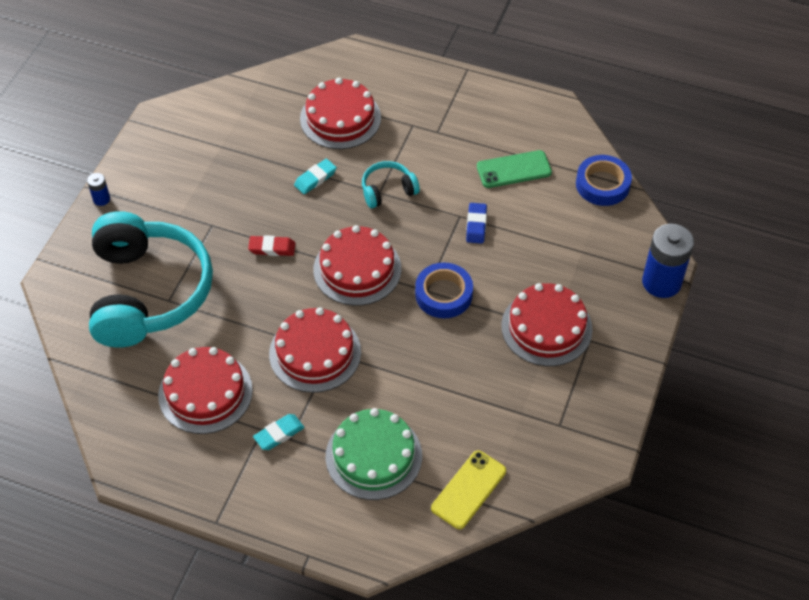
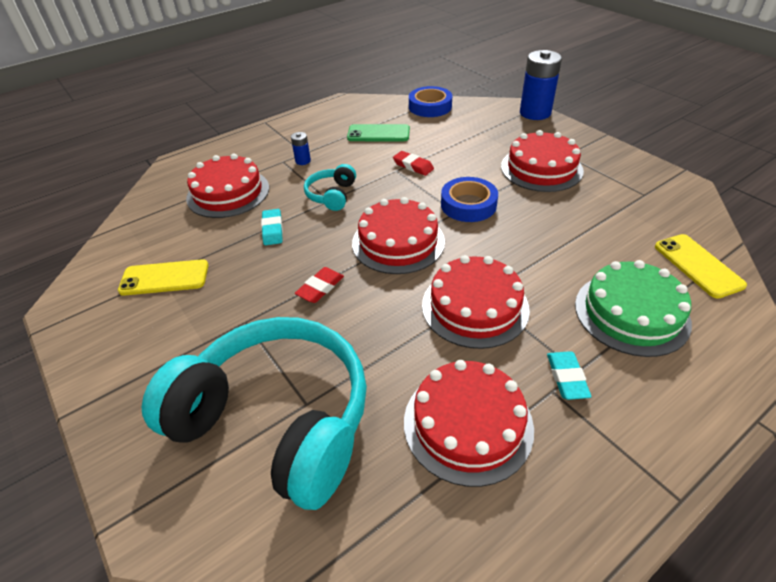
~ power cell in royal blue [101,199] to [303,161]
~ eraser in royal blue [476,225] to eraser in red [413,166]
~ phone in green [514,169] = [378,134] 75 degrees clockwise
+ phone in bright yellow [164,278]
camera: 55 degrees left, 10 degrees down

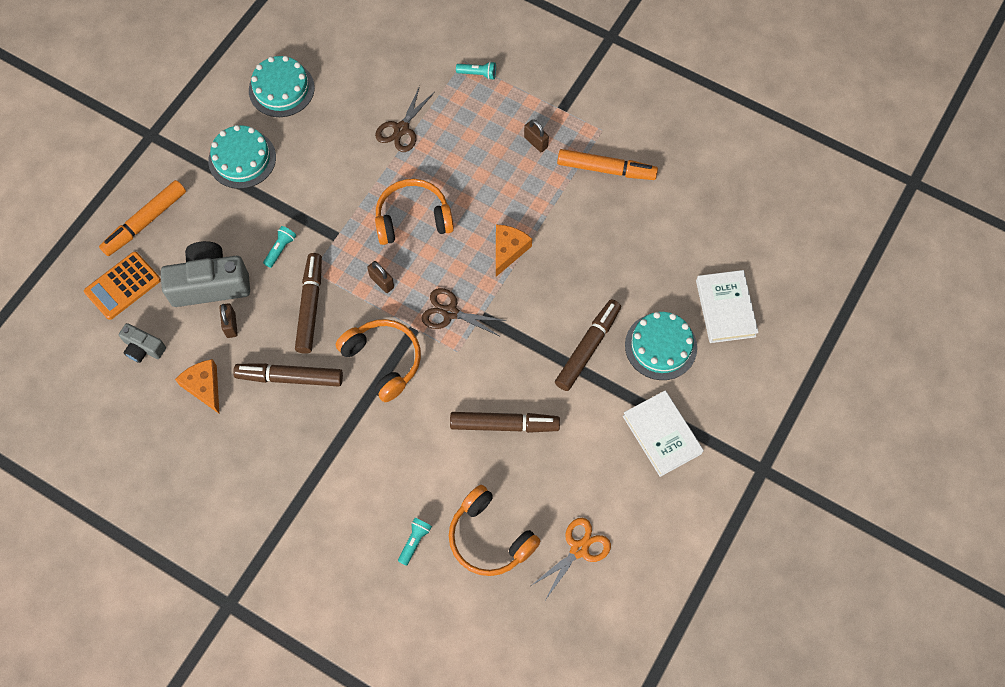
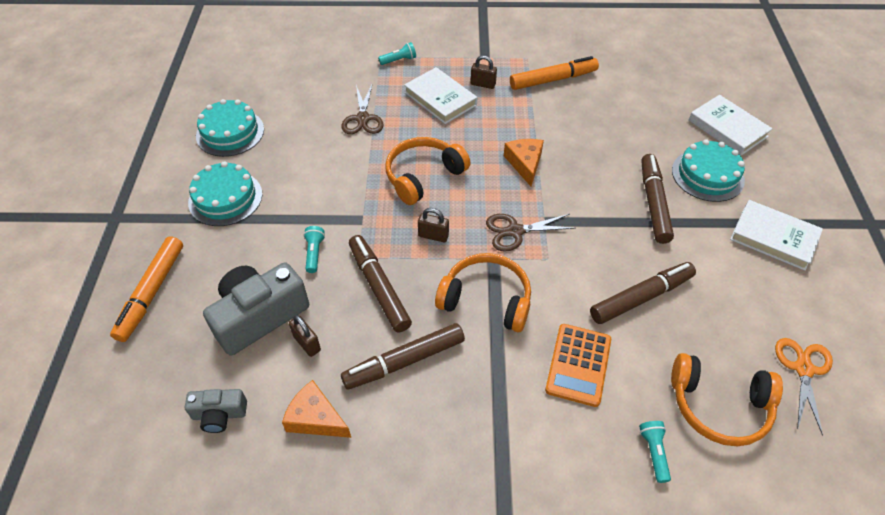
~ calculator in orange [123,286] to [578,365]
+ hardback in snow-white [440,99]
camera: 30 degrees left, 15 degrees down

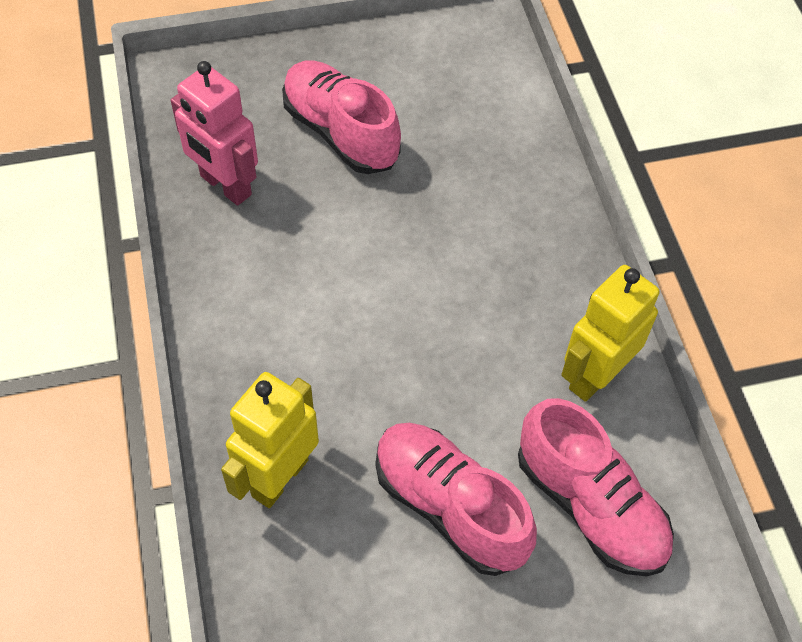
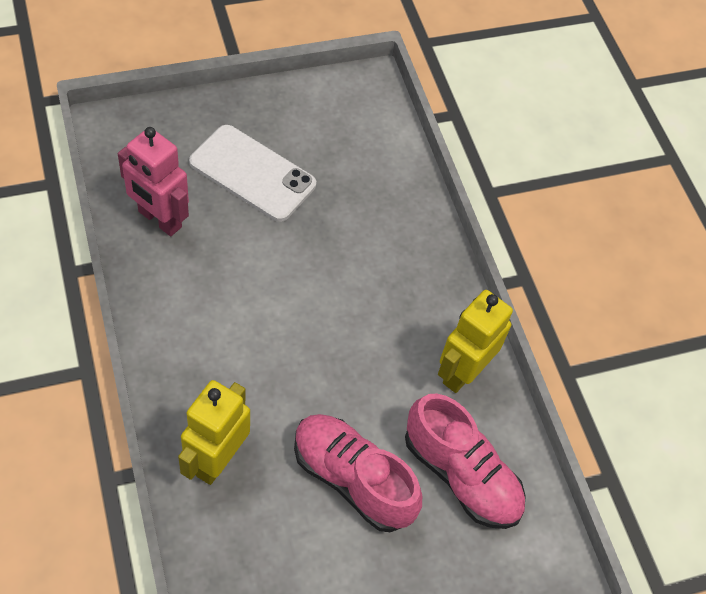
~ sneaker in rosy [340,132] to phone in snow-white [252,173]
camera: 10 degrees left, 0 degrees up

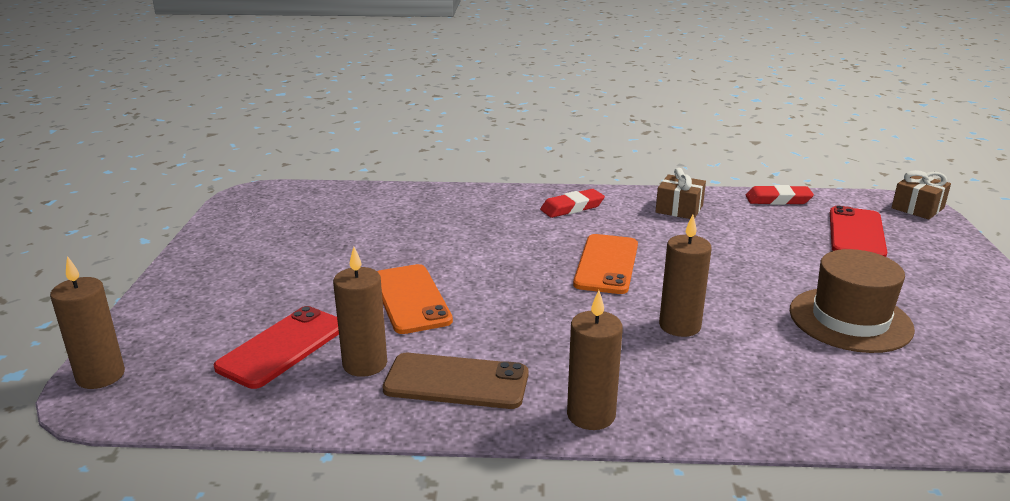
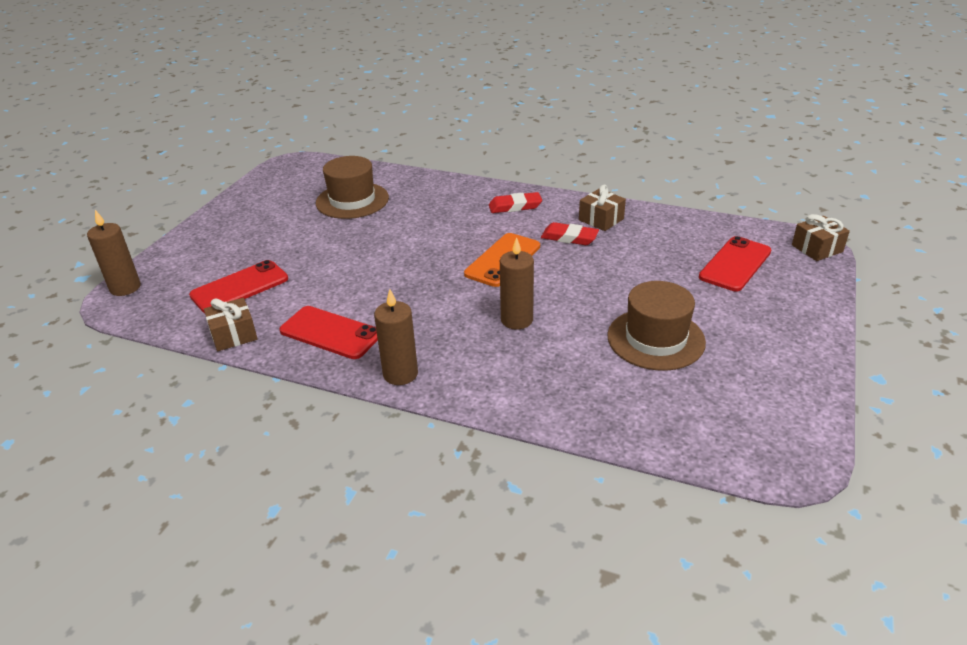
- pillar candle in dark brown [365,364]
- phone in orange [410,299]
~ phone in dark brown [456,382] to phone in red [330,333]
~ eraser in red [778,200] to [569,237]
+ gift in dark brown [233,335]
+ tall hat in dark brown [352,200]
camera: 20 degrees right, 10 degrees up

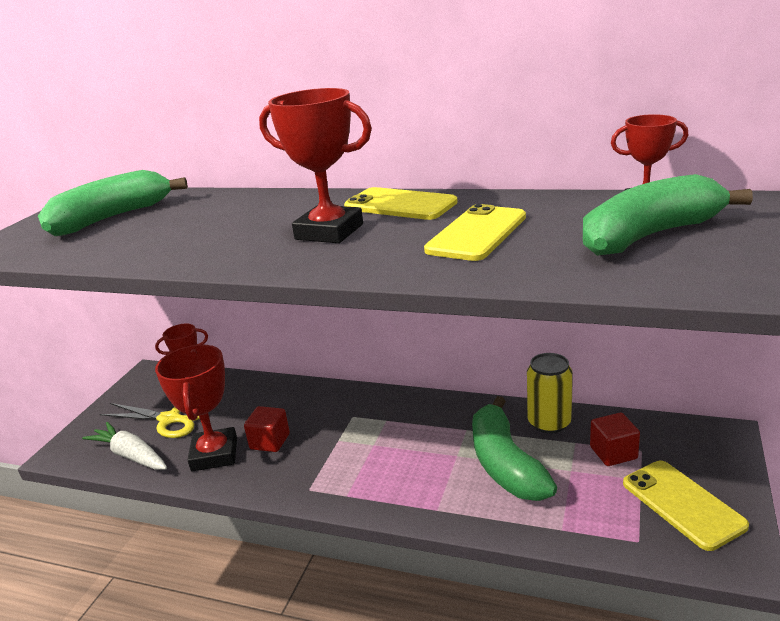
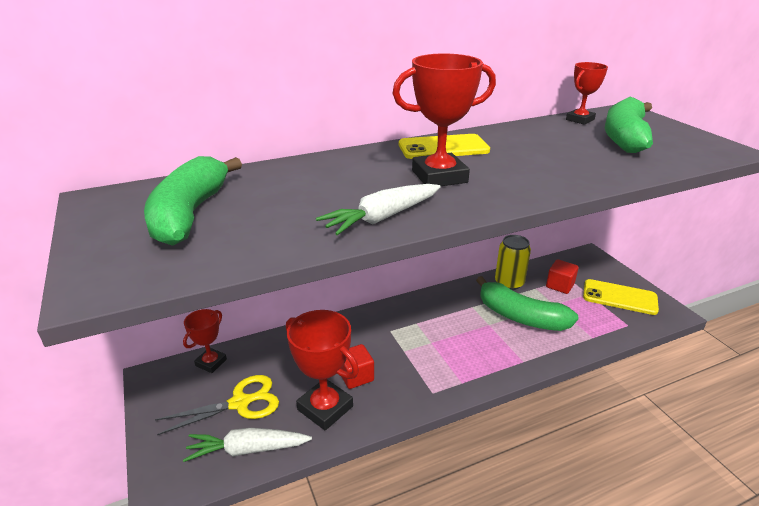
- phone in bright yellow [477,233]
+ toy carrot in snow-white [382,218]
camera: 45 degrees left, 5 degrees up

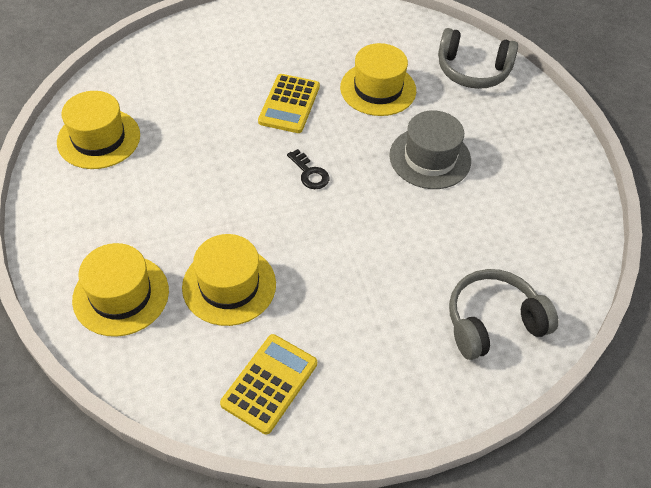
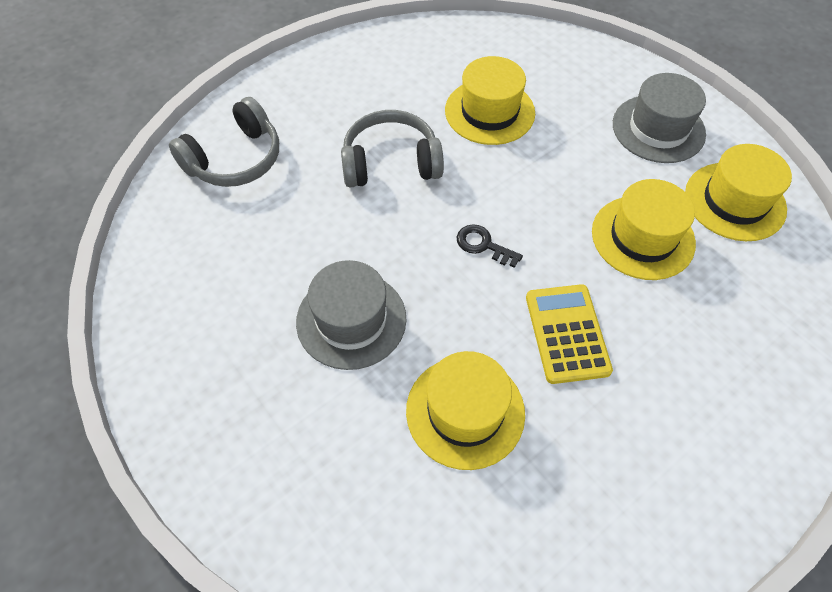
~ tall hat in bright yellow [121,295] to [643,237]
- calculator in bright yellow [269,383]
~ over-ear headphones in grey [472,70] to [391,162]
+ tall hat in grey [658,129]
camera: 160 degrees right, 5 degrees up

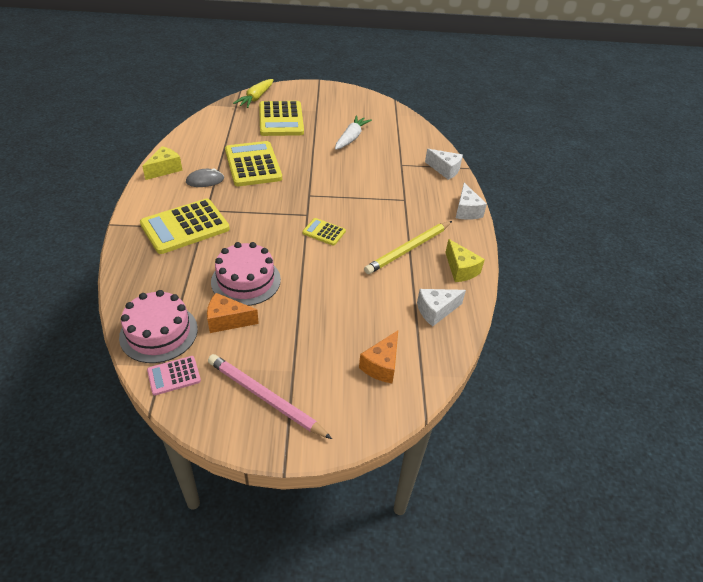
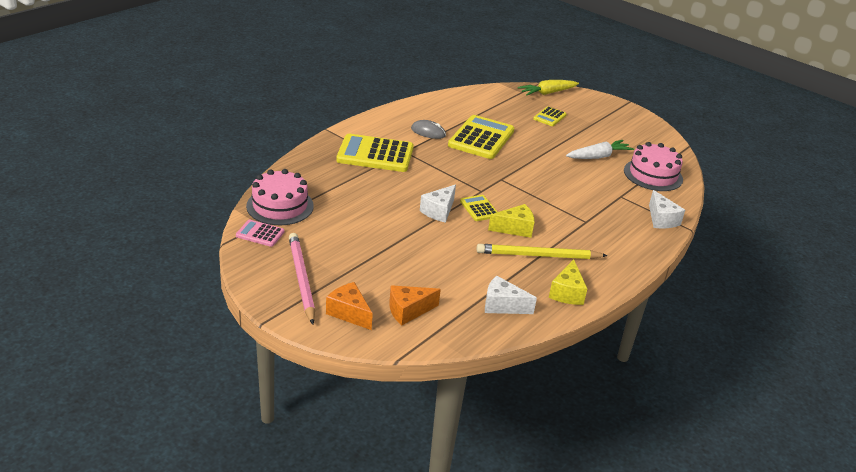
~ piece of cheese in bright yellow [165,169] to [515,229]
~ piece of cheese in orange [227,321] to [349,313]
~ cake in rosy [246,280] to [653,175]
~ calculator in bright yellow [281,119] = [549,117] x0.50
~ piece of cheese in snow-white [466,211] to [439,211]
camera: 40 degrees right, 10 degrees down

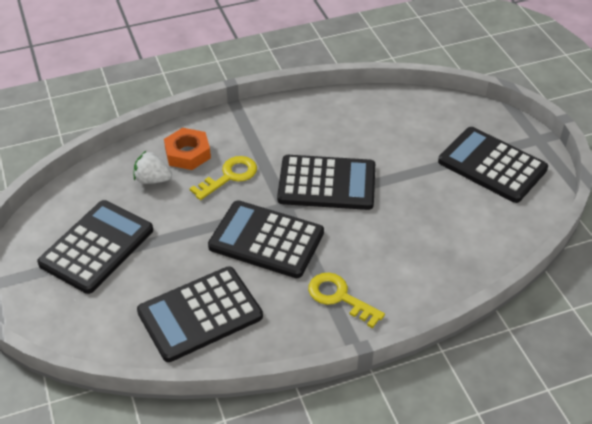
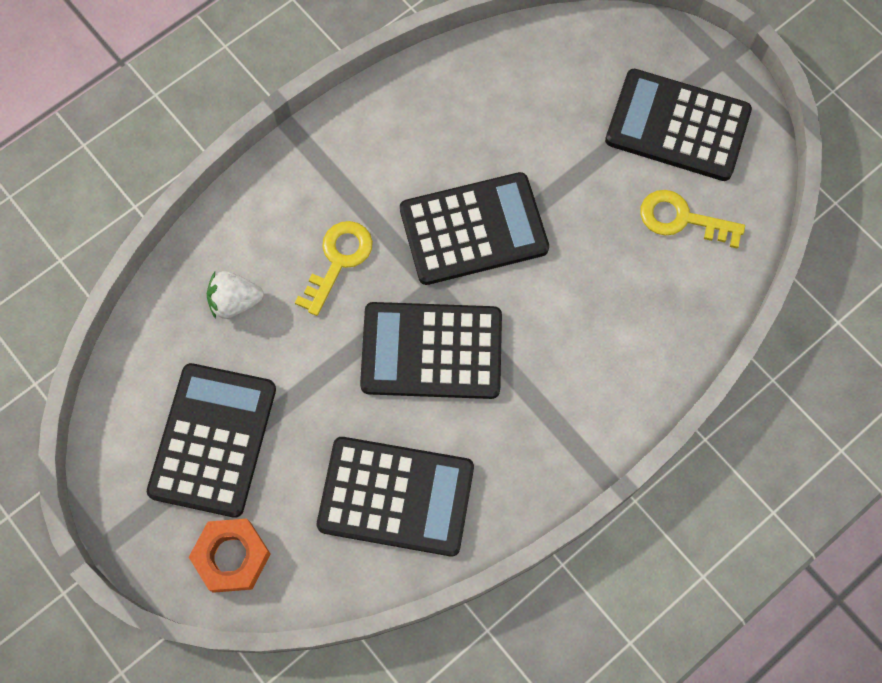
~ calculator in black [200,314] = [396,496] 120 degrees counterclockwise
~ hex nut in orange [187,153] to [231,556]
~ door key in bright yellow [339,297] to [681,219]
camera: 20 degrees left, 25 degrees up

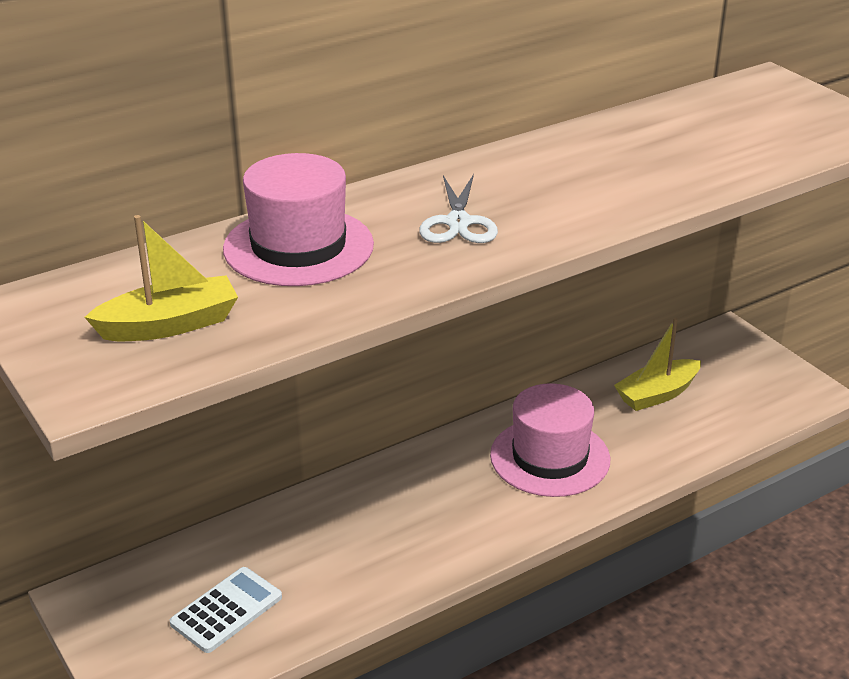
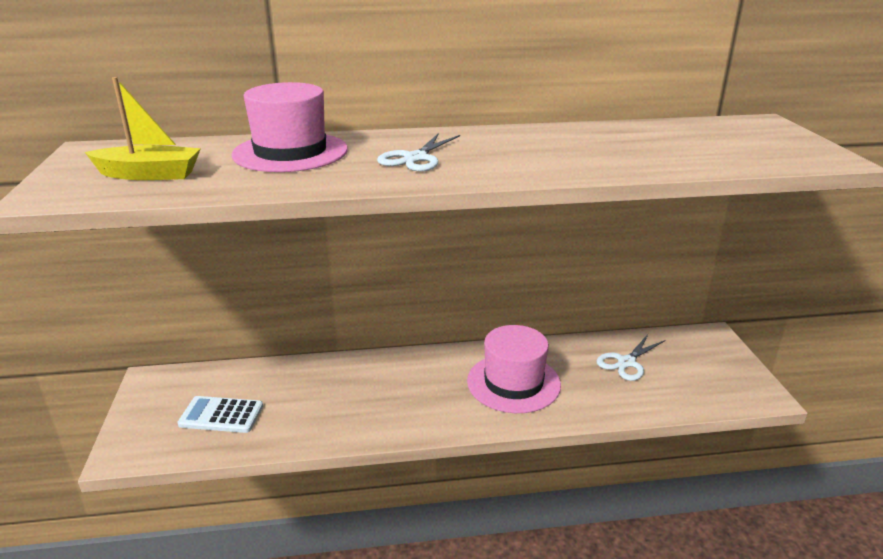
~ calculator in snow-white [226,610] = [221,415] 150 degrees counterclockwise
~ toy boat in bright yellow [657,394] to pair of scissors in snow-white [626,362]
camera: 25 degrees right, 5 degrees down

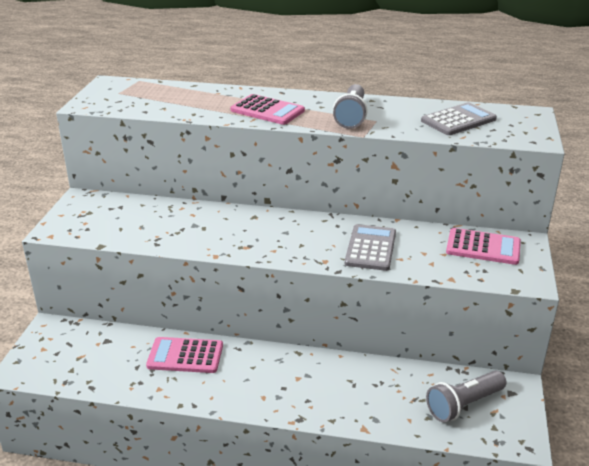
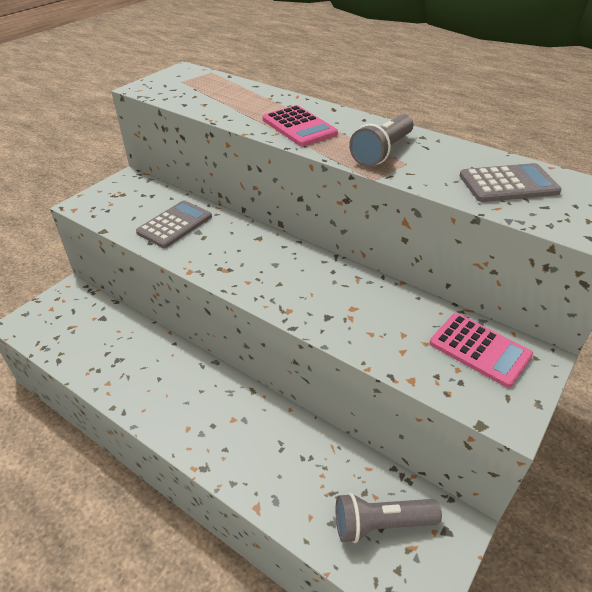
- calculator in rosy [185,356]
~ calculator in grey [370,248] to [174,224]
camera: 25 degrees right, 10 degrees up

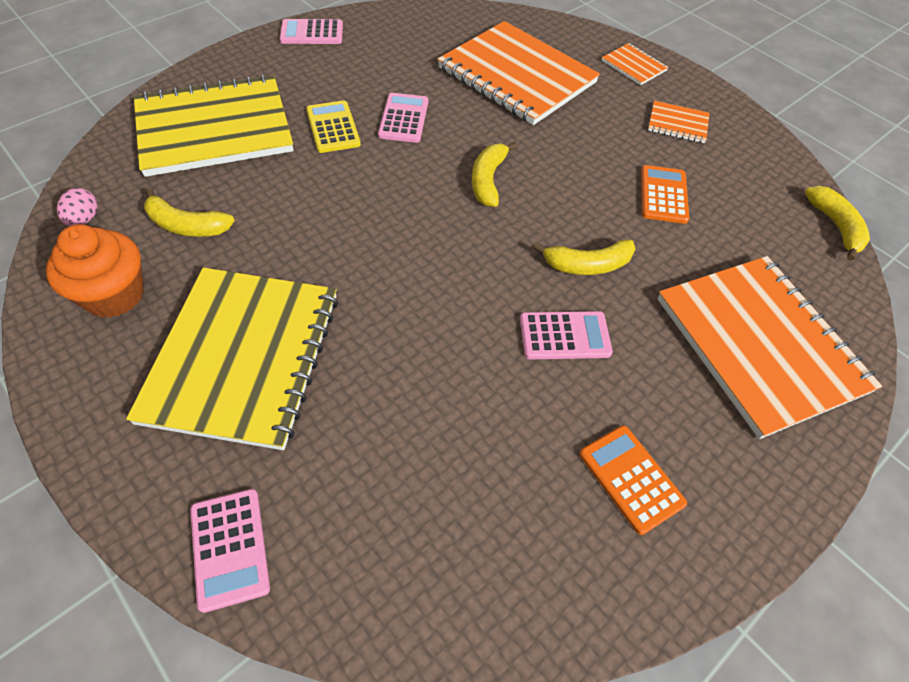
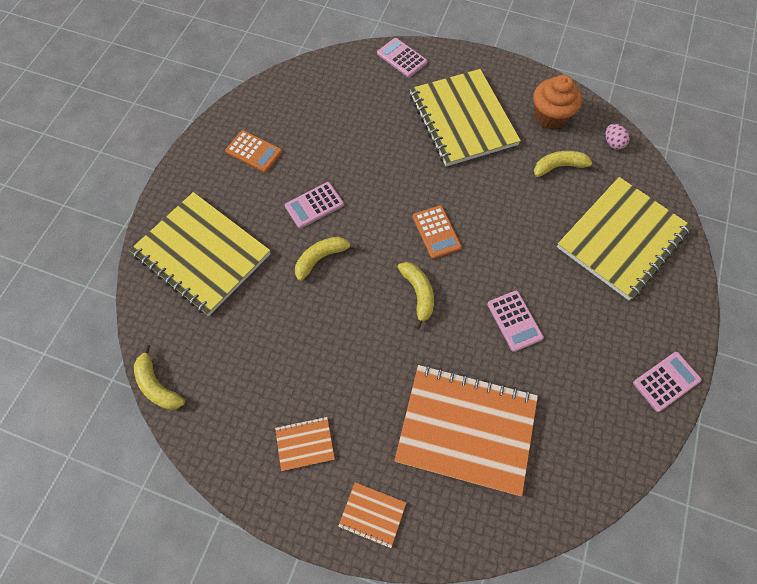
- calculator in bright yellow [333,127]
~ calculator in orange [663,195] to [436,232]
~ notebook in orange [759,344] to notebook in bright yellow [202,254]
camera: 155 degrees right, 10 degrees up

